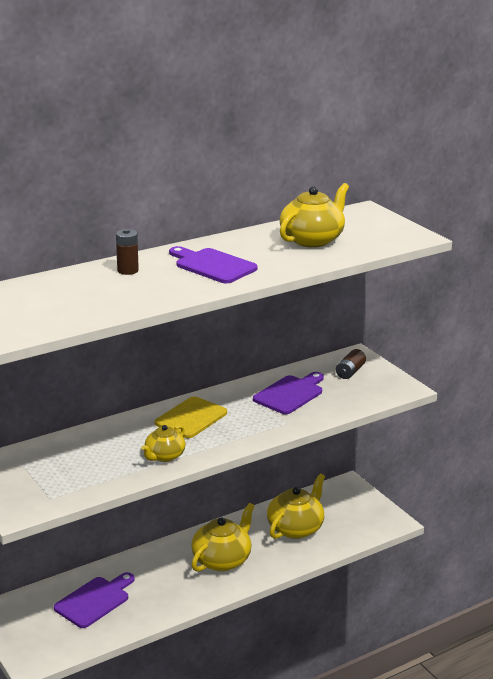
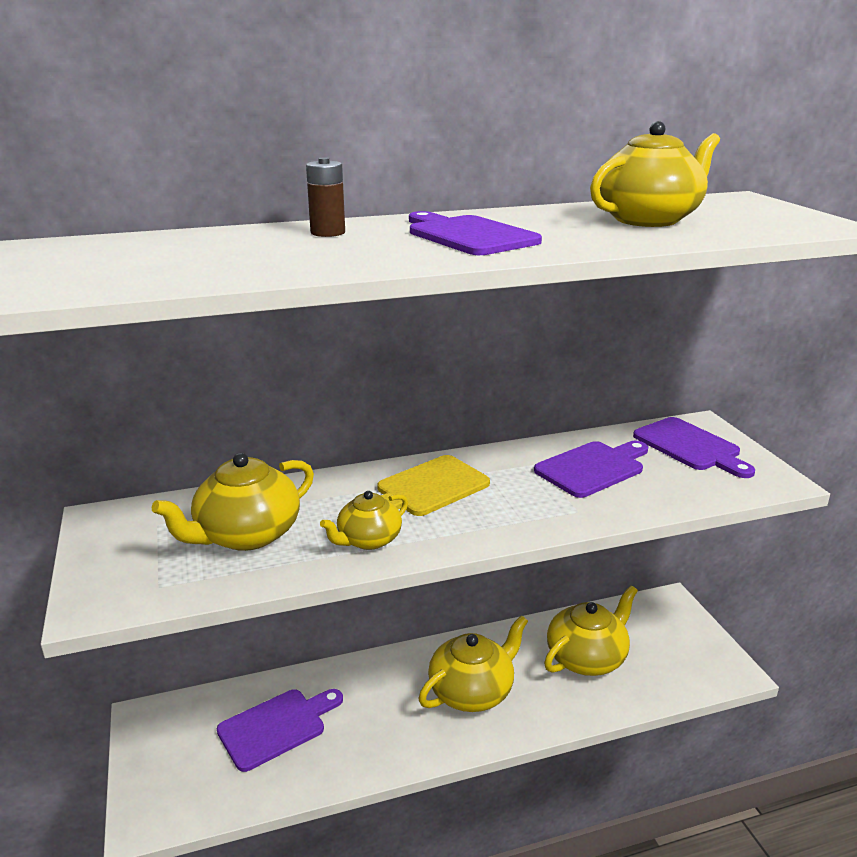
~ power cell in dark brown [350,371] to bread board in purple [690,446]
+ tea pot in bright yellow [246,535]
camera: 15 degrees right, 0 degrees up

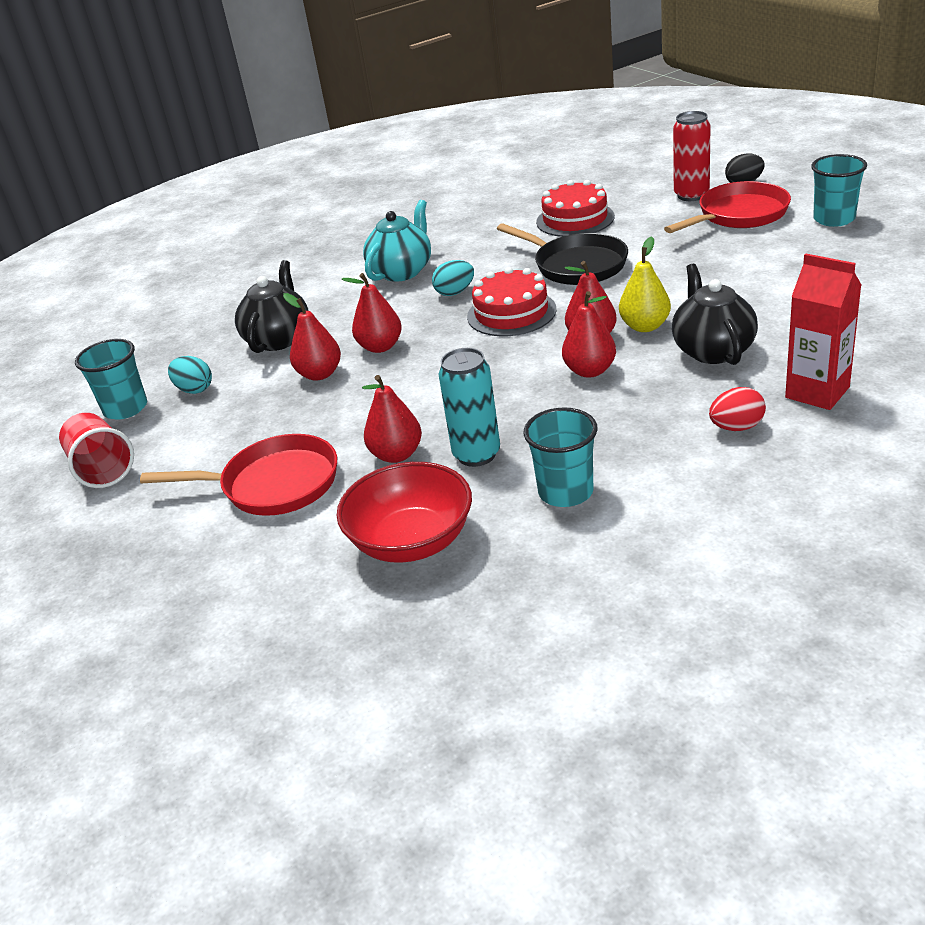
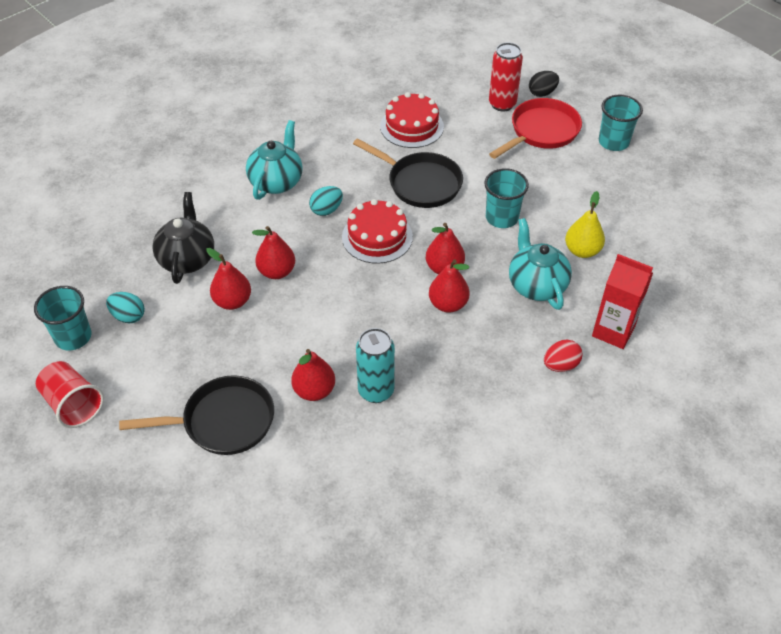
~ skillet in red [273,484] to skillet in black [223,421]
- serving bowl in red [411,541]
~ cup in teal [565,492] to [501,217]
~ pear in bright yellow [645,326] to [582,251]
~ tea pot in black [712,350] to tea pot in teal [536,285]
camera: 15 degrees left, 15 degrees up

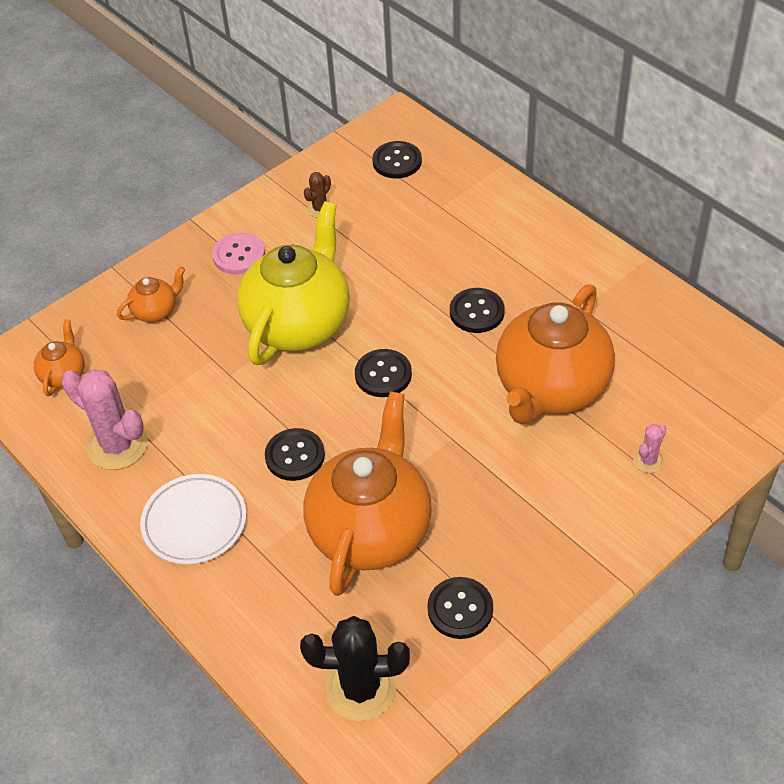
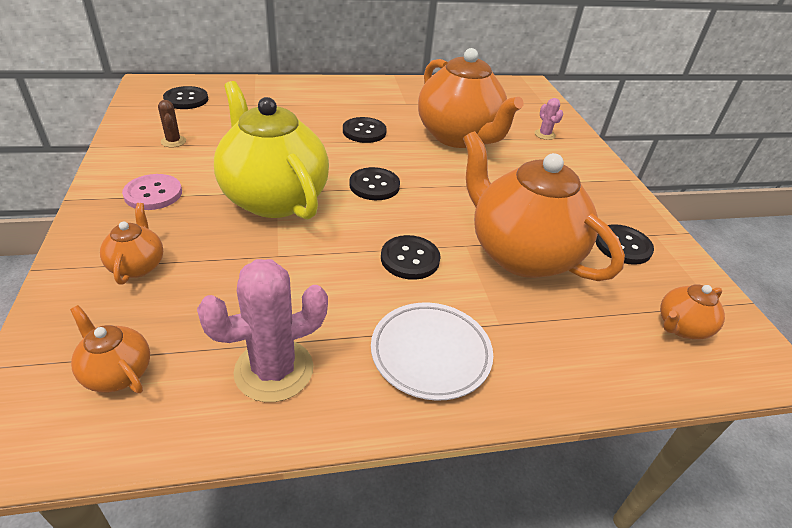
~ cactus in black [360,689] to tea pot in orange [681,327]
camera: 65 degrees left, 10 degrees down

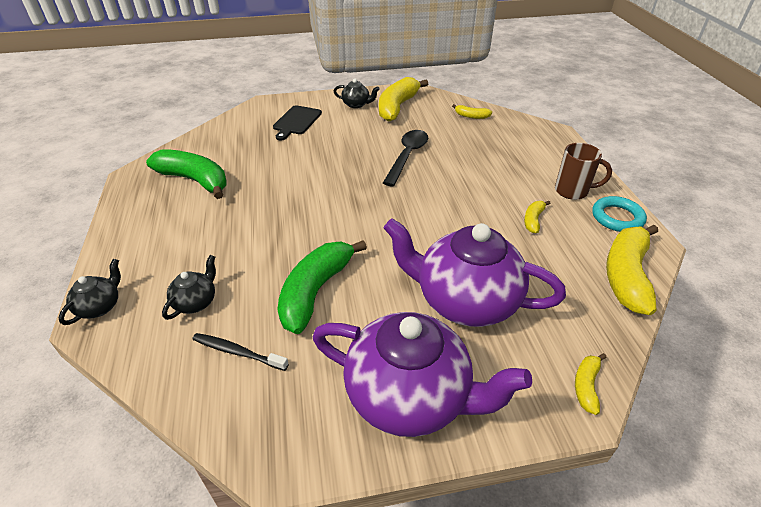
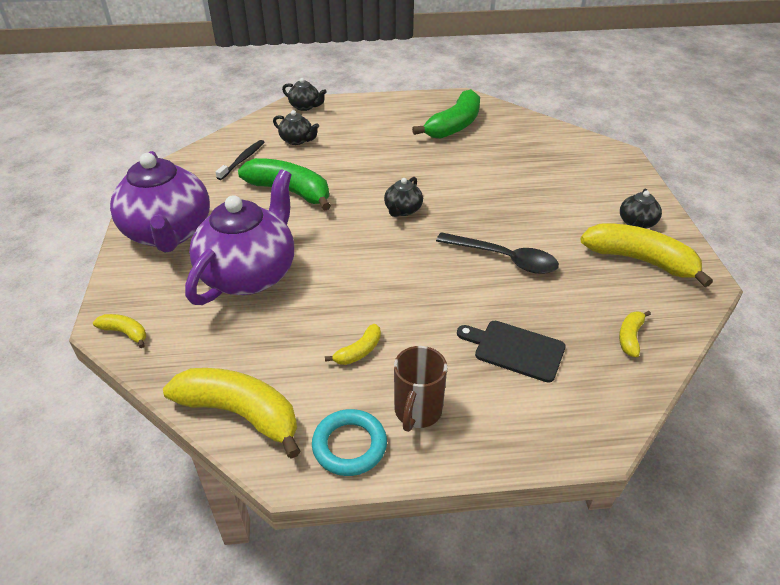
~ bread board in black [296,121] to [515,349]
~ tea pot in purple [409,396] = [169,233] 45 degrees counterclockwise
~ banana in bright yellow [533,220] = [359,351] 105 degrees clockwise
+ tea pot in black [403,210]
camera: 95 degrees right, 0 degrees up

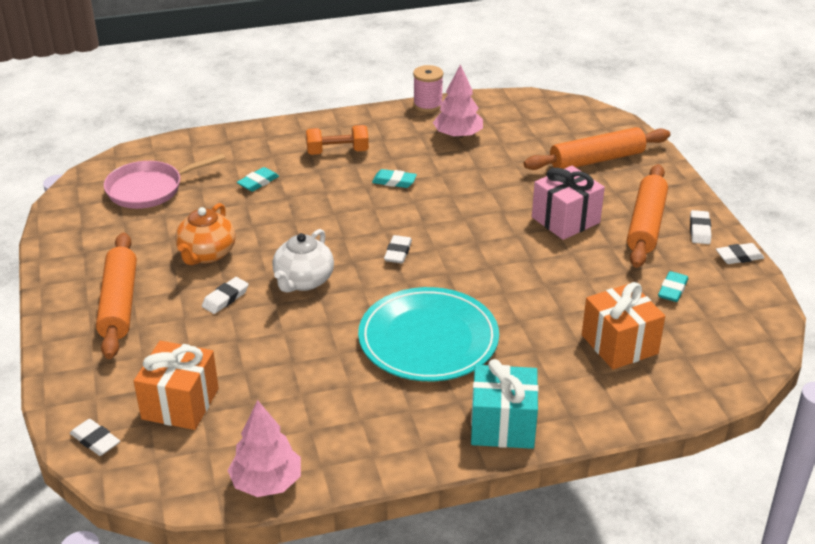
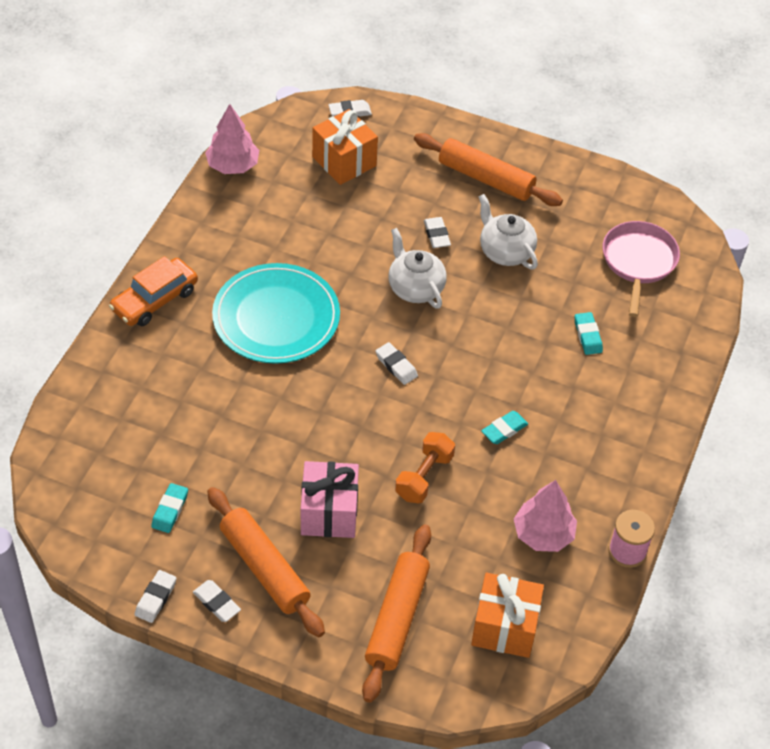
~ tea pot in orange [206,254] to tea pot in snow-white [505,251]
~ hand weight in orange [337,152] to [424,477]
~ gift in teal [502,425] to automobile in orange [154,300]
~ gift in orange [619,344] to [504,627]
~ eraser in teal [672,290] = [170,510] 45 degrees clockwise
camera: 125 degrees right, 15 degrees up

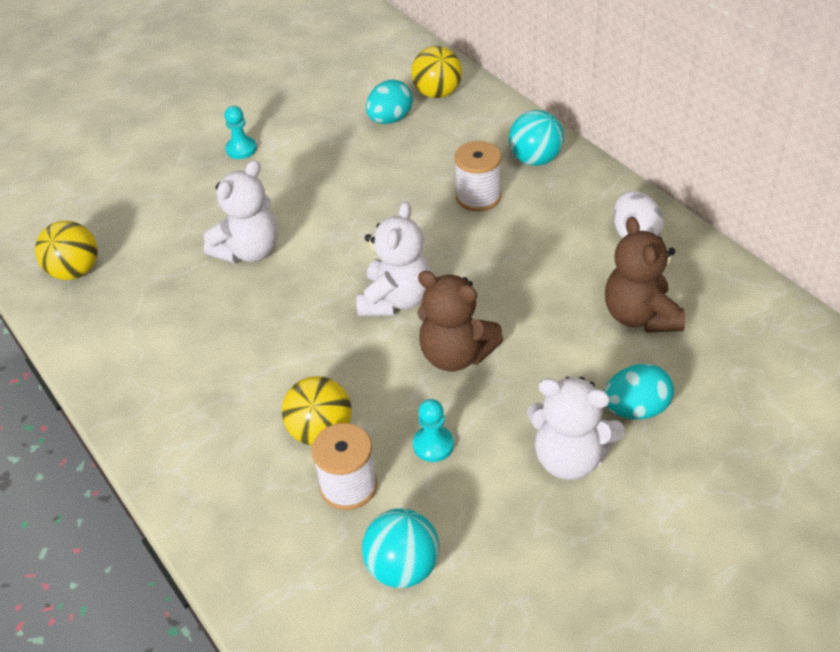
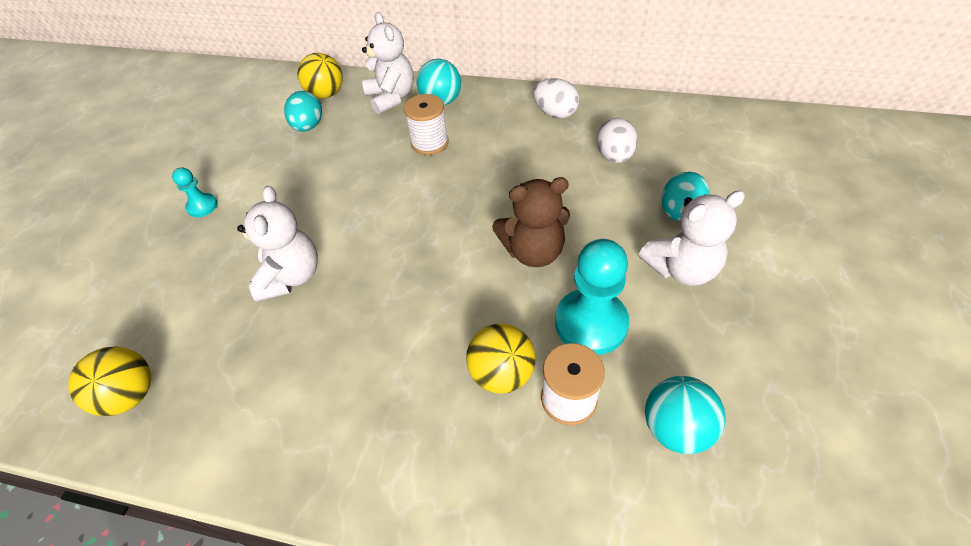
~ teddy in snow-white [395,300] to [391,97]
~ pawn in teal [433,445] = [591,323] x1.95
~ teddy in dark brown [640,316] to egg shape in snow-white [614,156]
camera: 40 degrees left, 5 degrees up

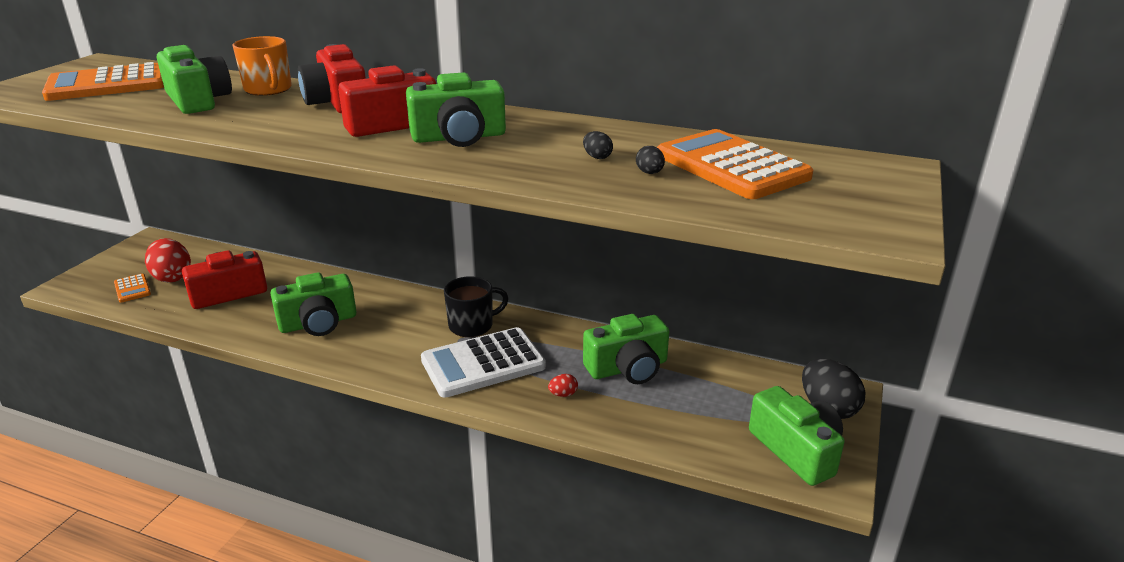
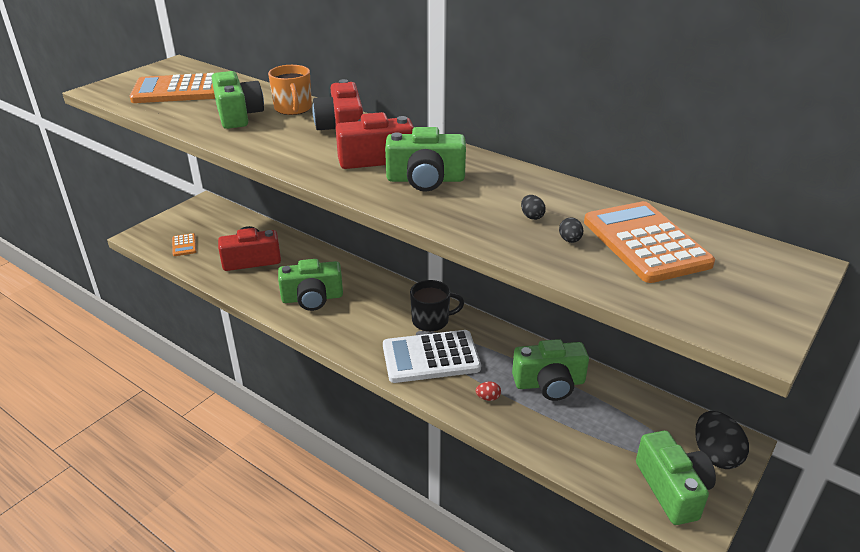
- egg shape in red [172,277]
camera: 15 degrees right, 5 degrees up

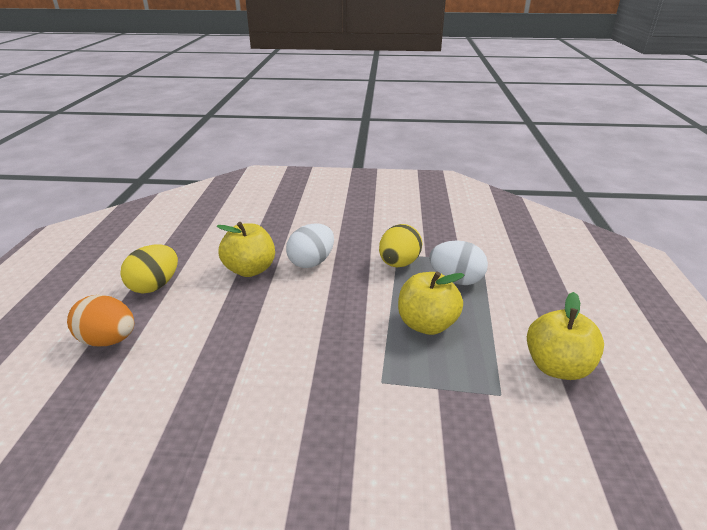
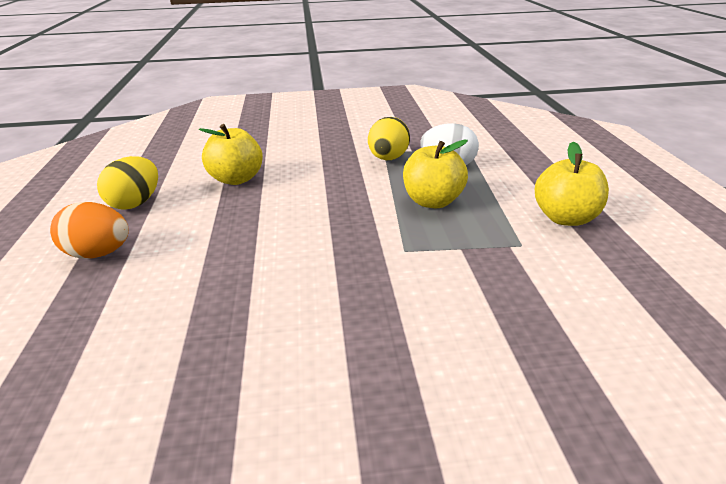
- egg shape in snow-white [311,262]
camera: 10 degrees left, 0 degrees up

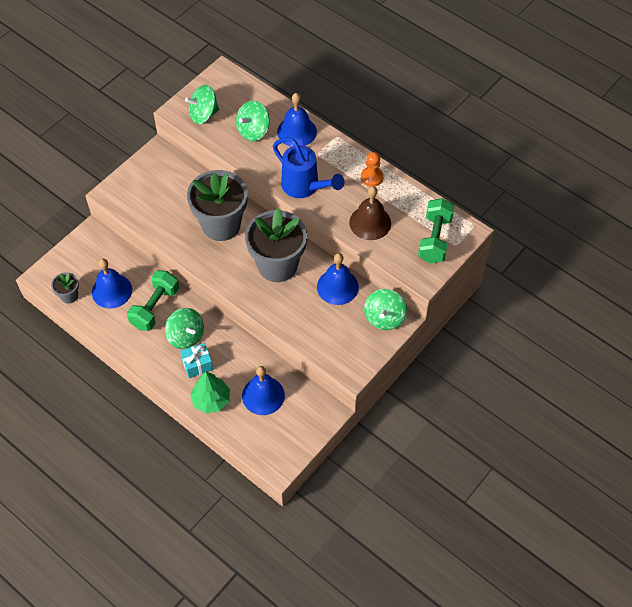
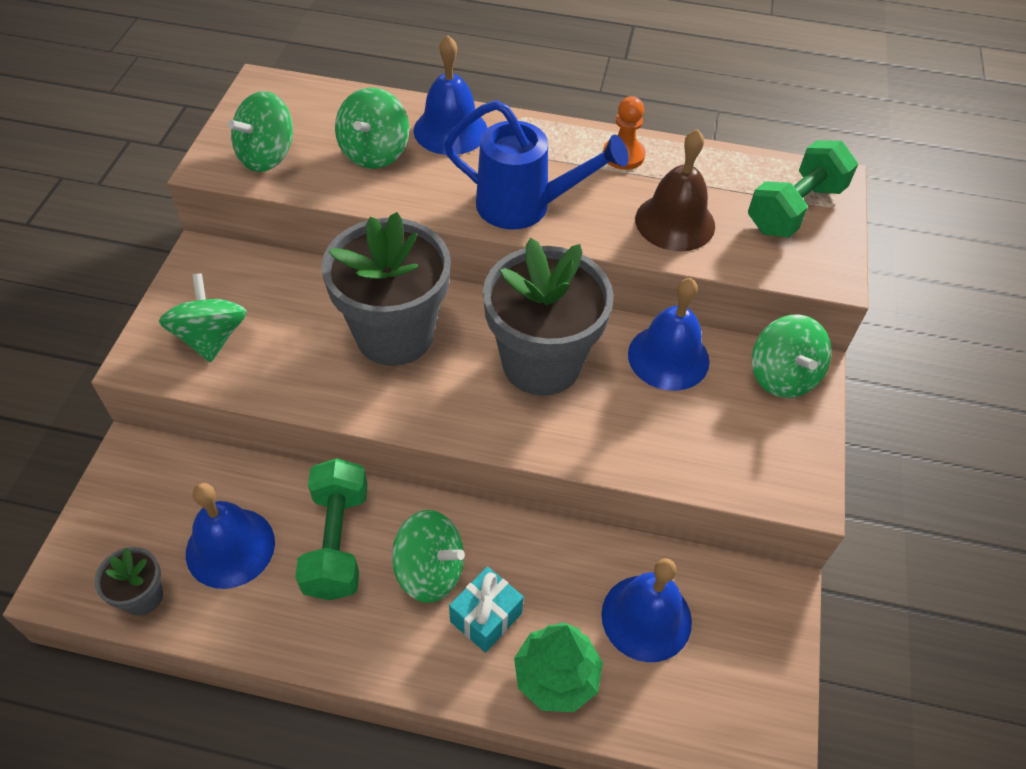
~ hand weight in green [435,239] = [795,209] 60 degrees clockwise
+ toy top in green [211,338]
camera: 30 degrees left, 5 degrees down

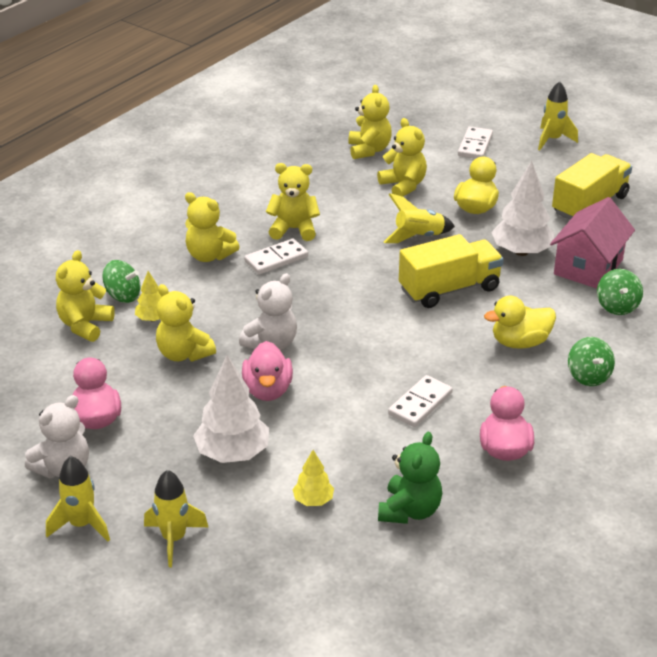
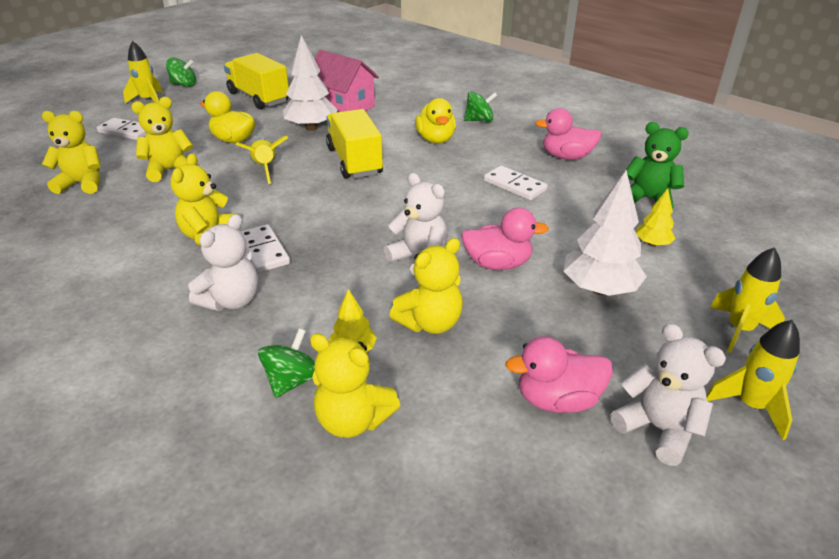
~ teddy in bright yellow [209,255] to teddy in snow-white [232,300]
~ toy top in green [617,306] to [184,85]
camera: 85 degrees left, 0 degrees up

